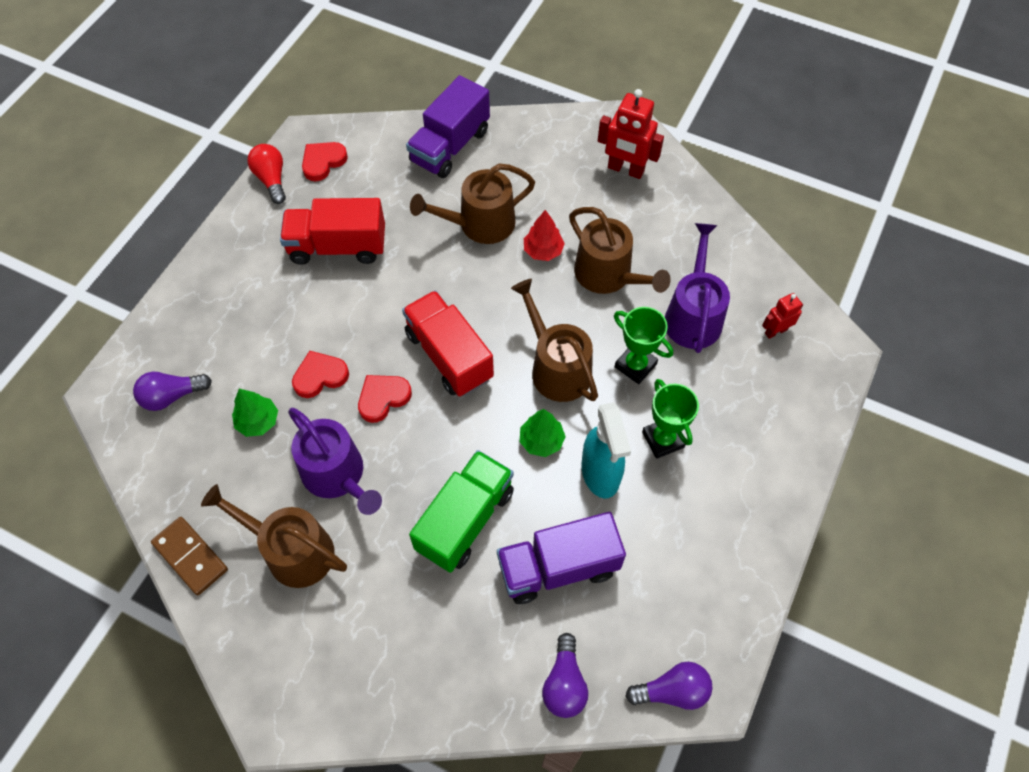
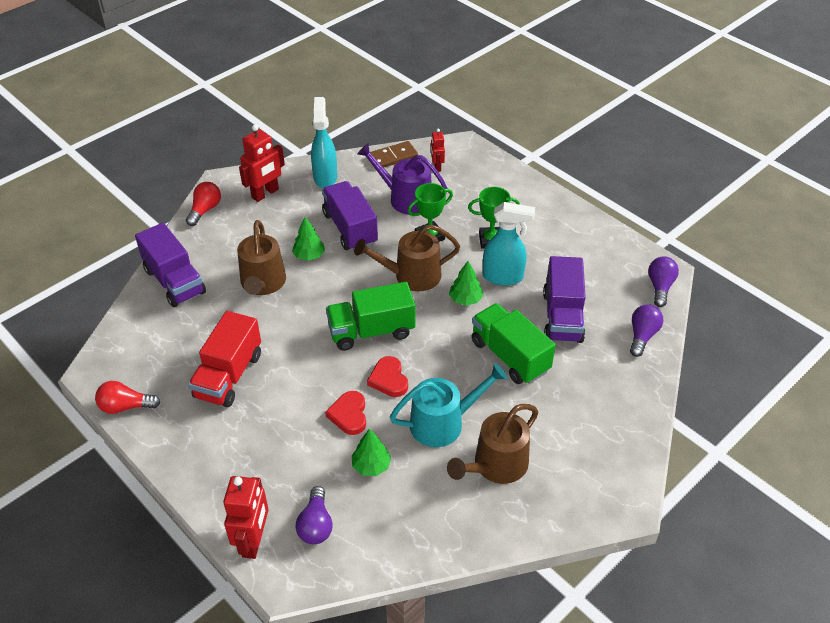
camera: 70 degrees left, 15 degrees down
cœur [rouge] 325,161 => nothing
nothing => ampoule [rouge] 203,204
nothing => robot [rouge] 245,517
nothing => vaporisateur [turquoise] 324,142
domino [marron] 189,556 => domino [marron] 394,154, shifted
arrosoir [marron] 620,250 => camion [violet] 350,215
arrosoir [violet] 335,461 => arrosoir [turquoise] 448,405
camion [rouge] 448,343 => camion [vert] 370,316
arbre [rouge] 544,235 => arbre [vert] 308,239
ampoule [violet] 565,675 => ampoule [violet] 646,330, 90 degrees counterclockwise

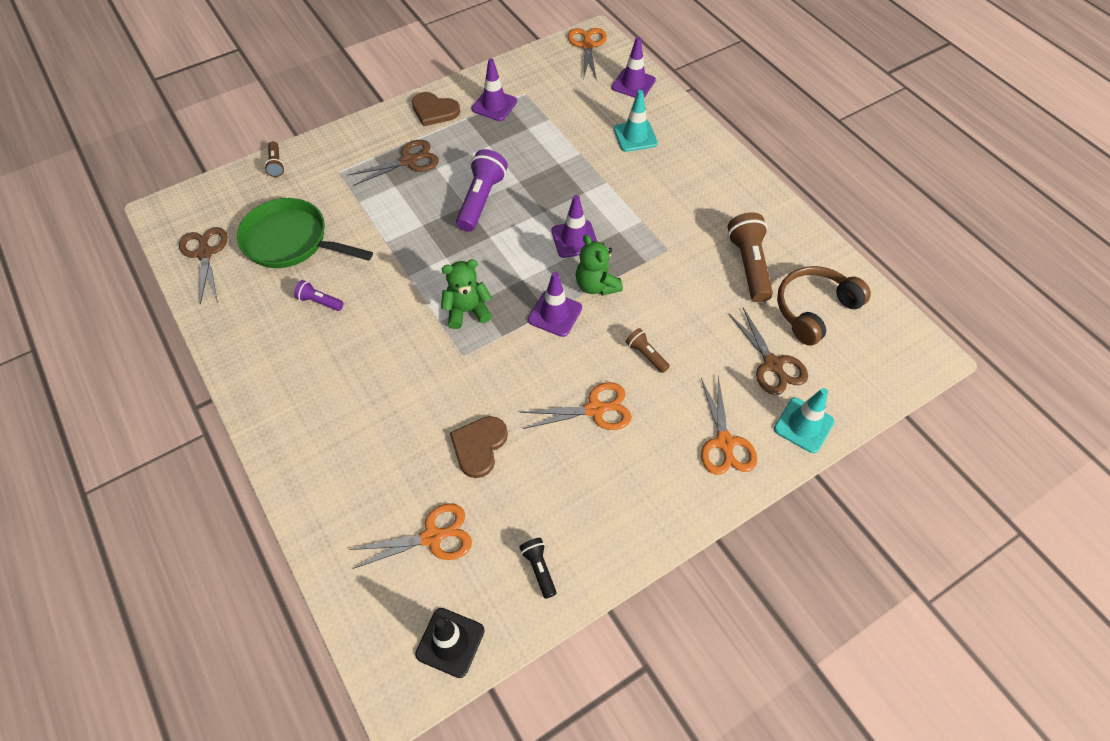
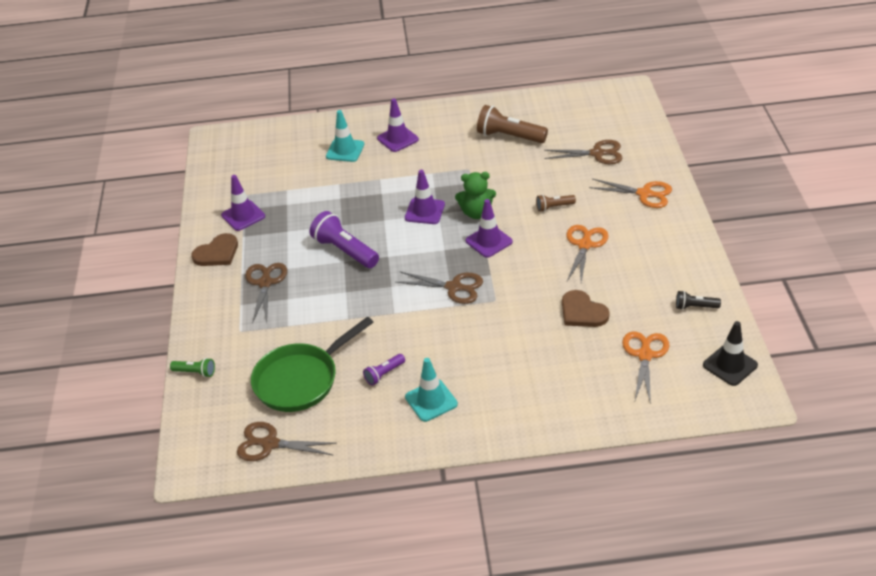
camera: 60 degrees left, 15 degrees down
ciseaux [orange] 587,54 => nothing
casque audio [marron] 824,306 => nothing
cône de chantier [violet] 634,67 => cône de chantier [violet] 398,125, shifted
cône de chantier [turquoise] 804,420 => cône de chantier [turquoise] 431,390, shifted
ours en peluche [vert] 466,294 => ciseaux [marron] 439,288
lampe de poche [marron] 274,159 => lampe de poche [vert] 192,367

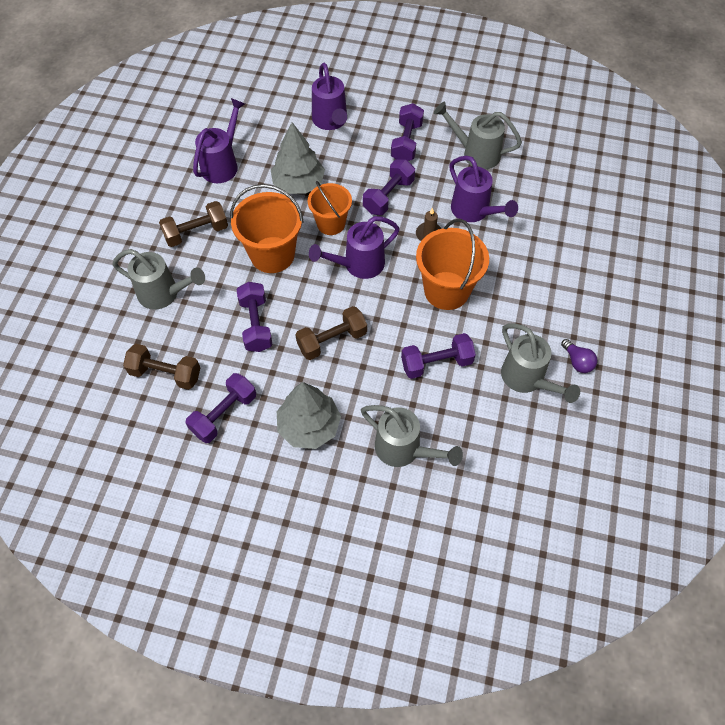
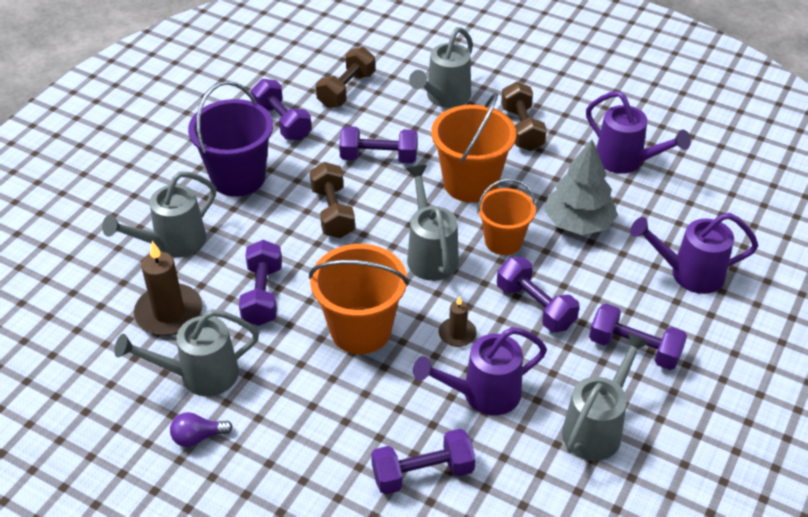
camera: 105 degrees right, 15 degrees down
nothing => bougie [marron] 168,288
nothing => haltère [violet] 423,461
arbre [gris] 309,415 => seau [violet] 230,139
arrosoir [violet] 354,247 => arrosoir [gris] 433,223

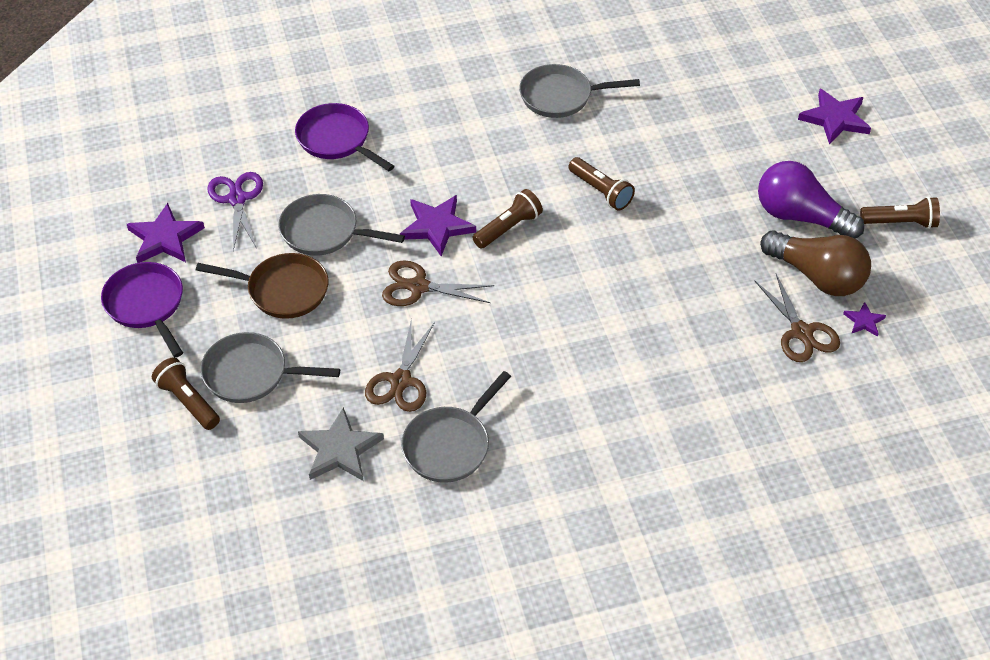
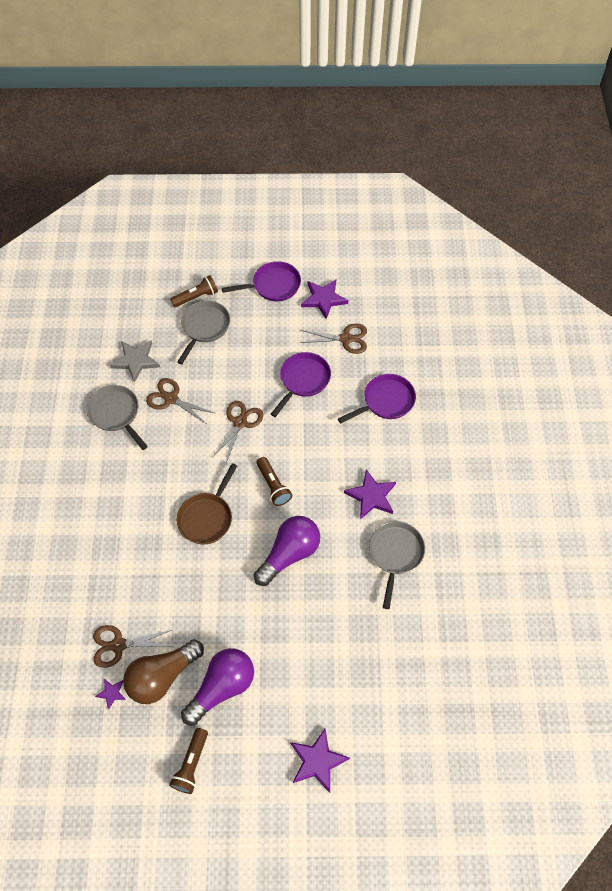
camera: 105 degrees right, 10 degrees up
poêle [marron] 262,286 => poêle [marron] 207,503, shifted
étoile [violet] 438,225 => étoile [violet] 370,494, shifted
lampe de poche [marron] 602,184 => ampoule [violet] 287,551
ciseaux [violet] 235,211 => ciseaux [marron] 333,338
poêle [gris] 341,225 => poêle [violet] 301,384

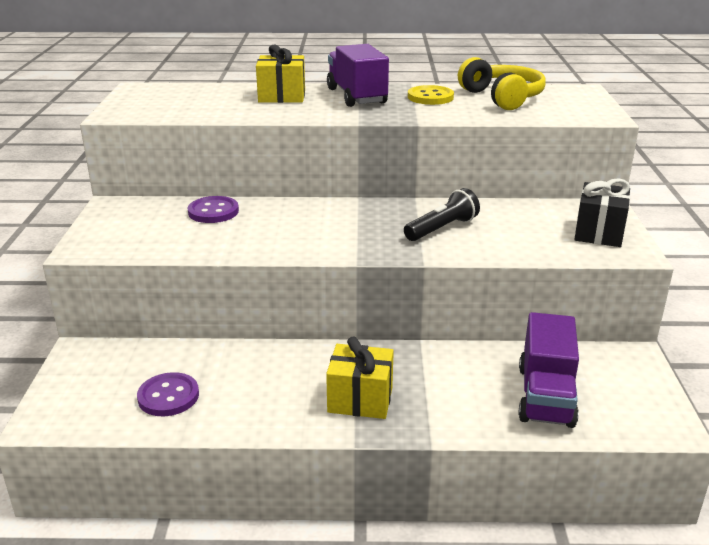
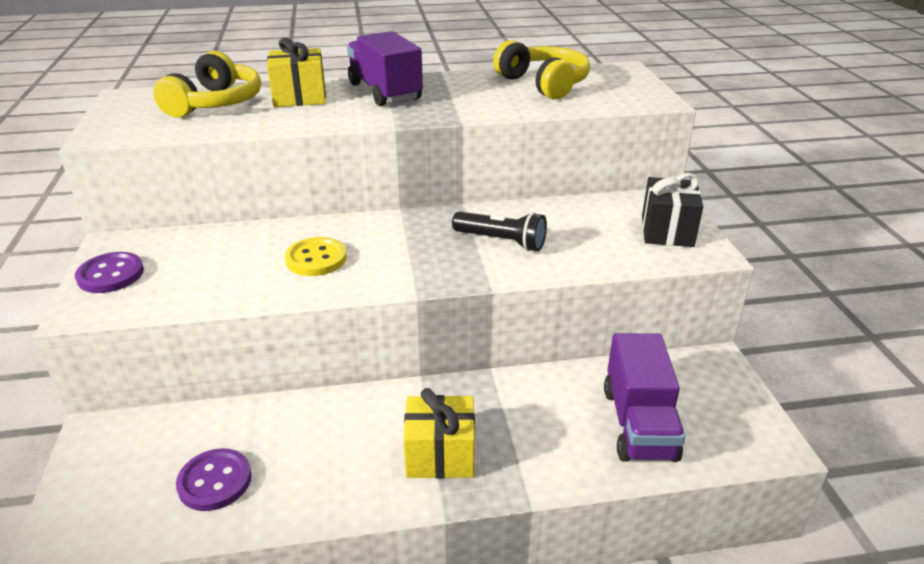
camera: 10 degrees left, 5 degrees up
nothing => casque audio [jaune] 207,84
bouton [violet] 213,209 => bouton [violet] 109,272, shifted
bouton [jaune] 431,95 => bouton [jaune] 316,256, shifted
lampe de poche [noir] 442,214 => lampe de poche [noir] 499,231, 75 degrees clockwise

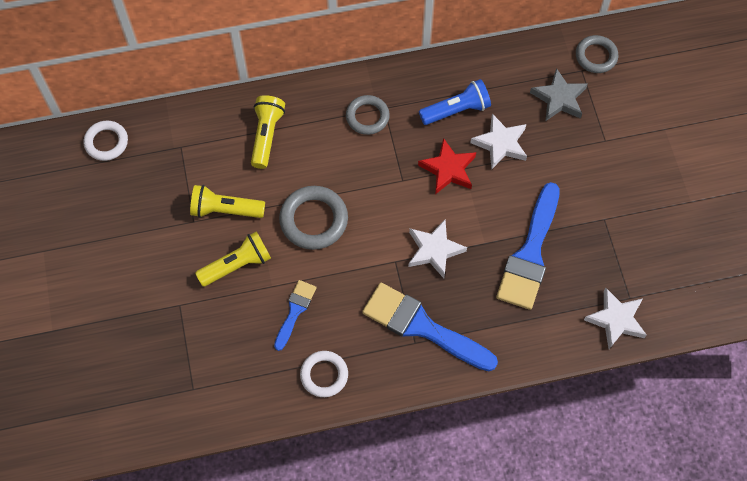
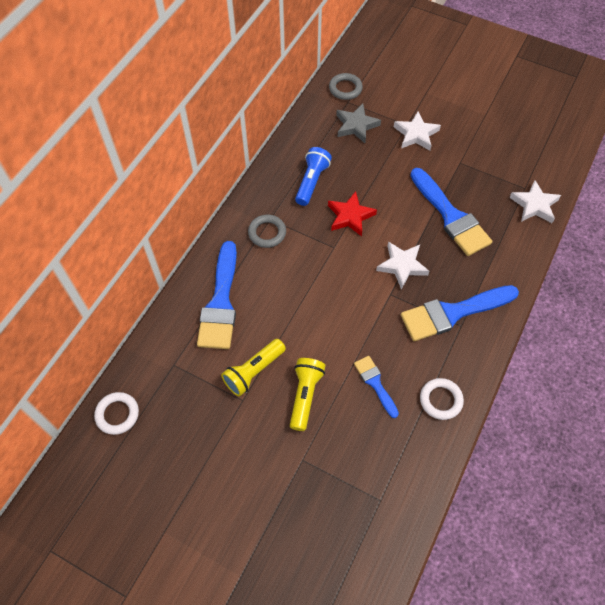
camera: 50 degrees left, 5 degrees down
anneau [gris] 313,218 => nothing
étoile [blanc] 498,141 => étoile [blanc] 417,131, shifted
lampe de poche [jaune] 268,132 => pinceau [bleu] 217,295

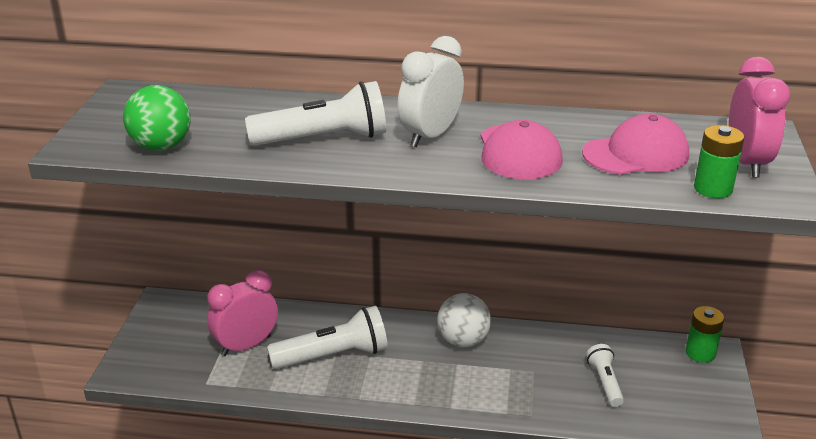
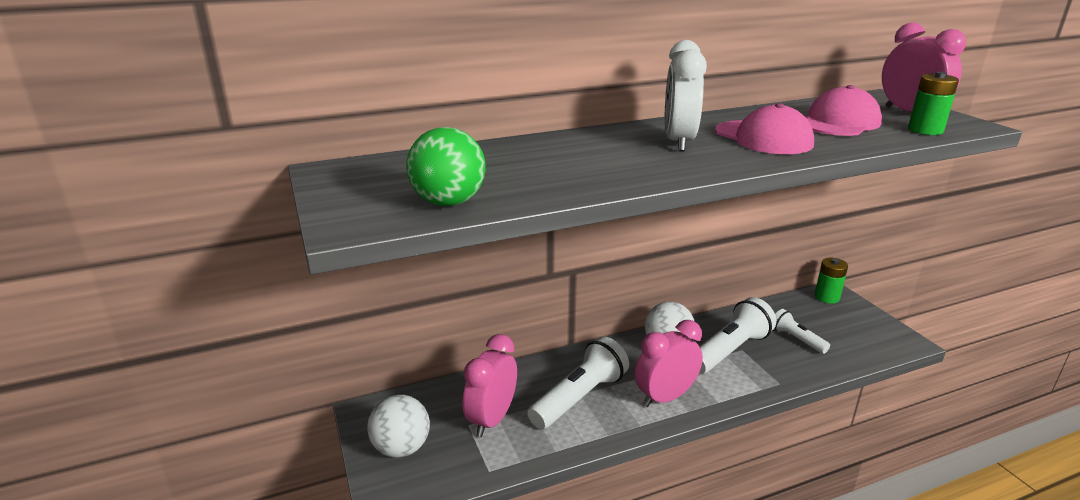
camera: 30 degrees left, 5 degrees down
nothing => balle [blanc] 398,426
nothing => réveil [rose] 669,363
lampe de poche [blanc] 315,113 => lampe de poche [blanc] 737,335, shifted

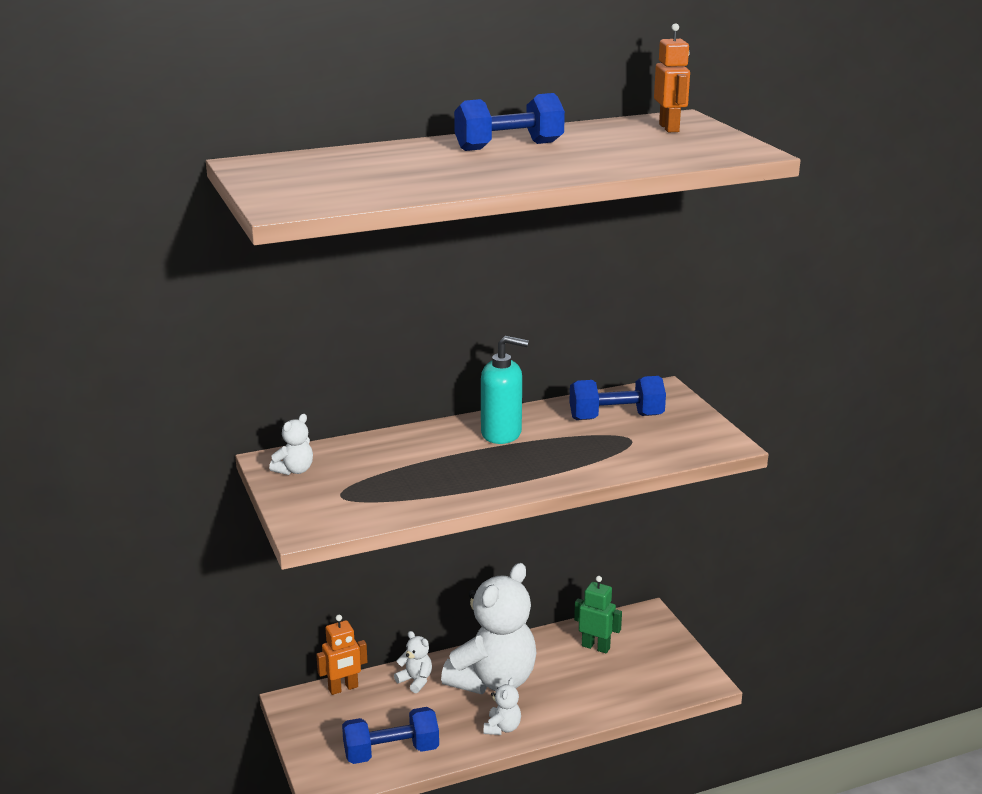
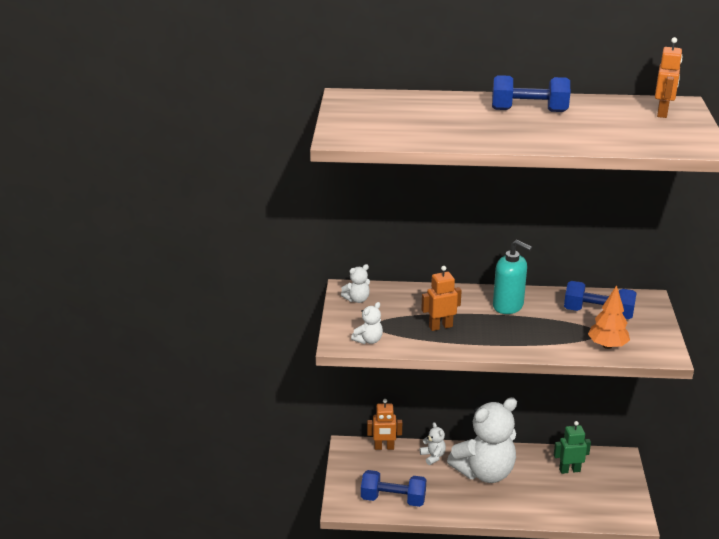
camera: 25 degrees right, 5 degrees up
nothing => robot [orange] 441,298
nothing => arbre [orange] 609,317
ours en peluche [blanc] 502,706 => ours en peluche [blanc] 367,323, shifted
robot [vert] 598,614 => robot [vert] 572,447, 60 degrees counterclockwise

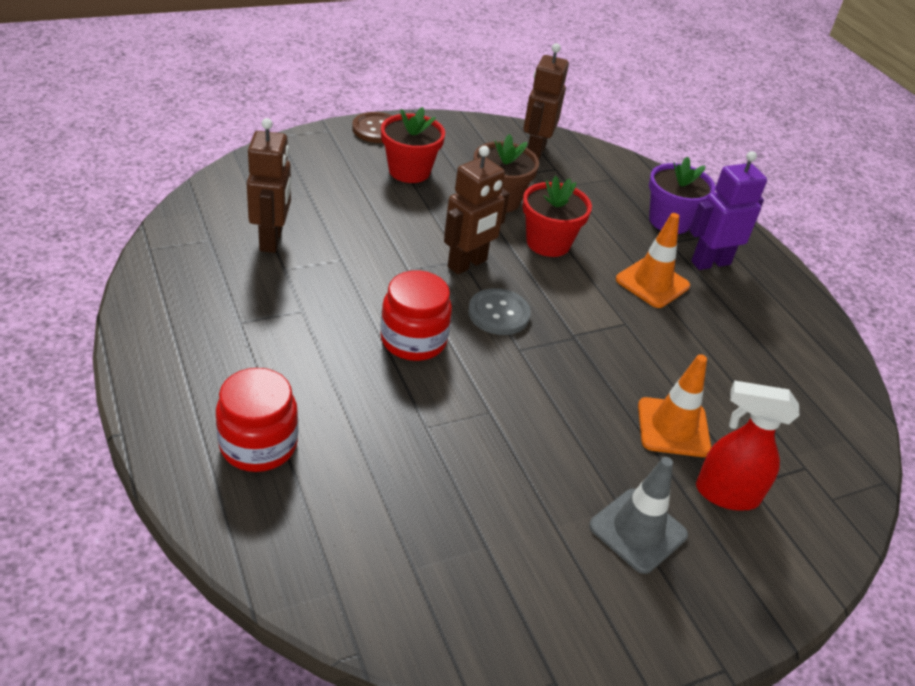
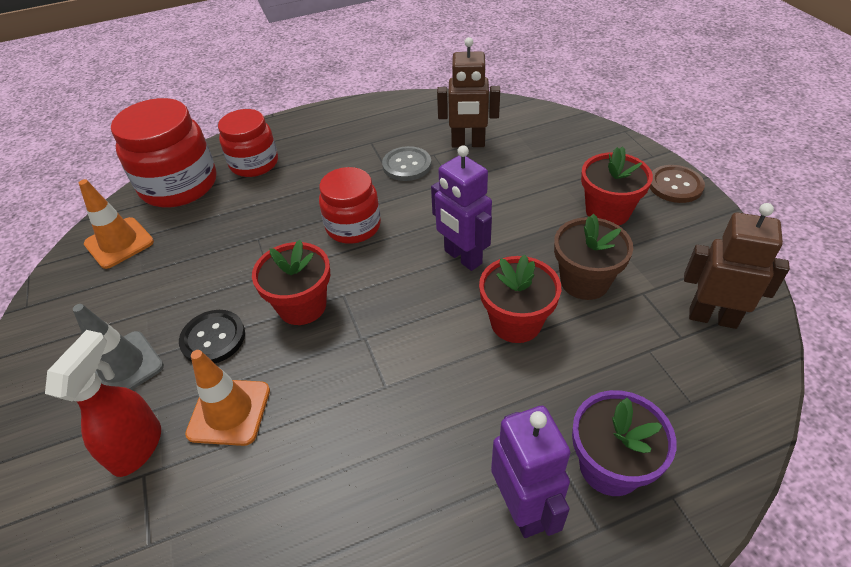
camera: 100 degrees right, 5 degrees up
nothing => bocal [rouge] 163,152
nothing => bouton [noir] 212,336
nothing => pot de fleurs [rouge] 291,282
bouton [gris] 499,311 => bouton [gris] 407,163, shifted
cône de chantier [orange] 653,260 => cône de chantier [orange] 116,224, shifted
robot [marron] 476,210 => robot [violet] 461,208

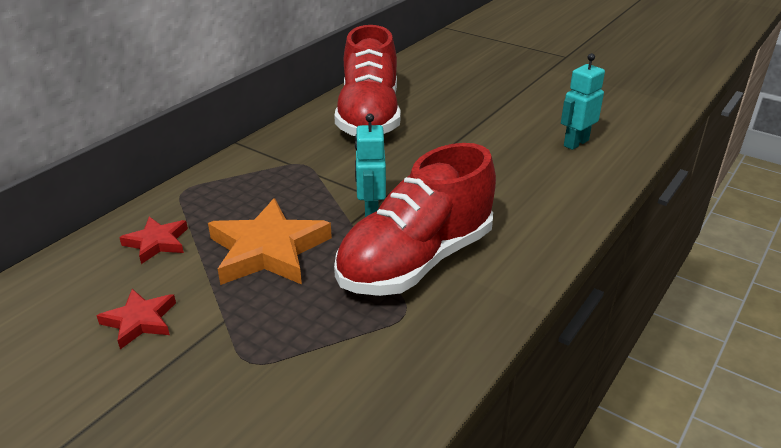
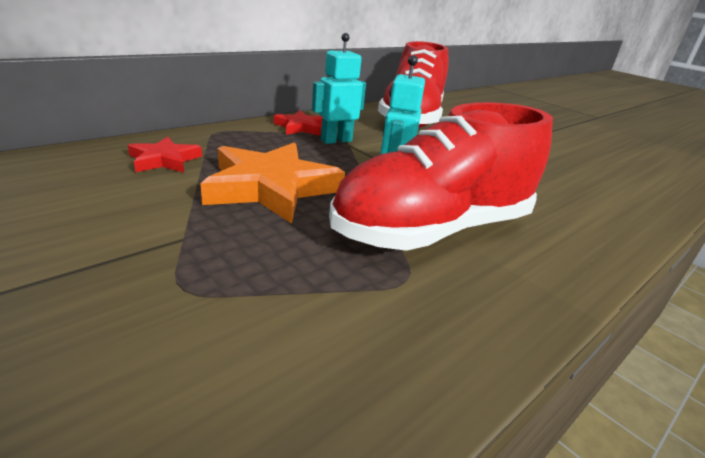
camera: 10 degrees right, 5 degrees down
étoile [rouge] 136,319 => étoile [rouge] 298,123, shifted
robot [turquoise] 583,101 => robot [turquoise] 339,88, shifted

